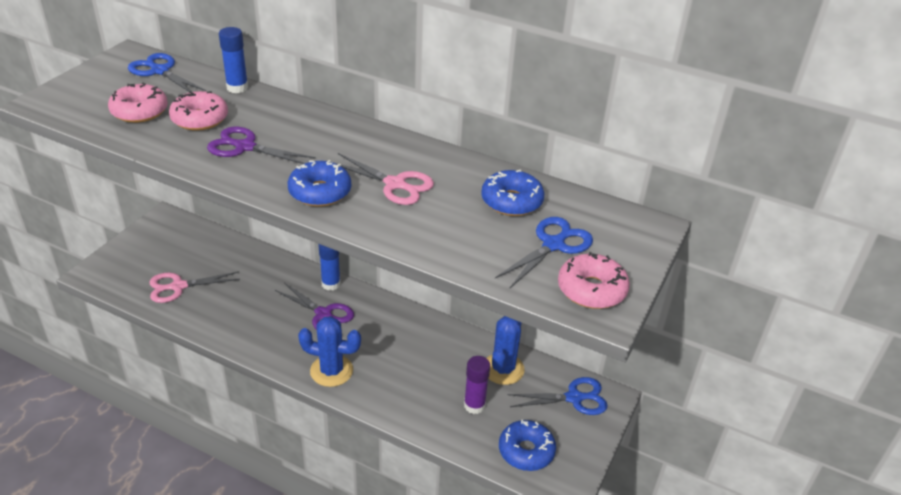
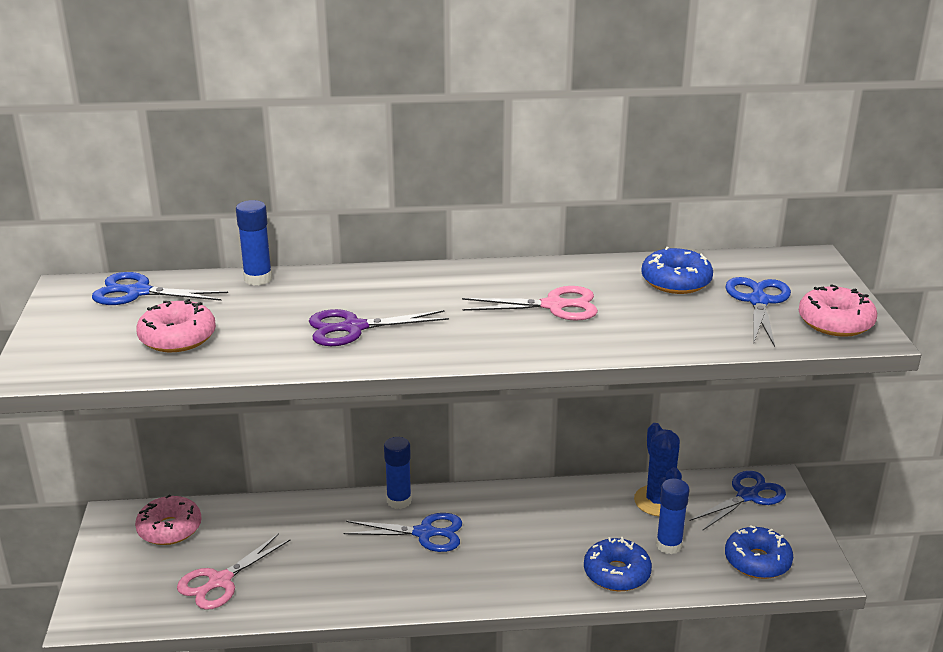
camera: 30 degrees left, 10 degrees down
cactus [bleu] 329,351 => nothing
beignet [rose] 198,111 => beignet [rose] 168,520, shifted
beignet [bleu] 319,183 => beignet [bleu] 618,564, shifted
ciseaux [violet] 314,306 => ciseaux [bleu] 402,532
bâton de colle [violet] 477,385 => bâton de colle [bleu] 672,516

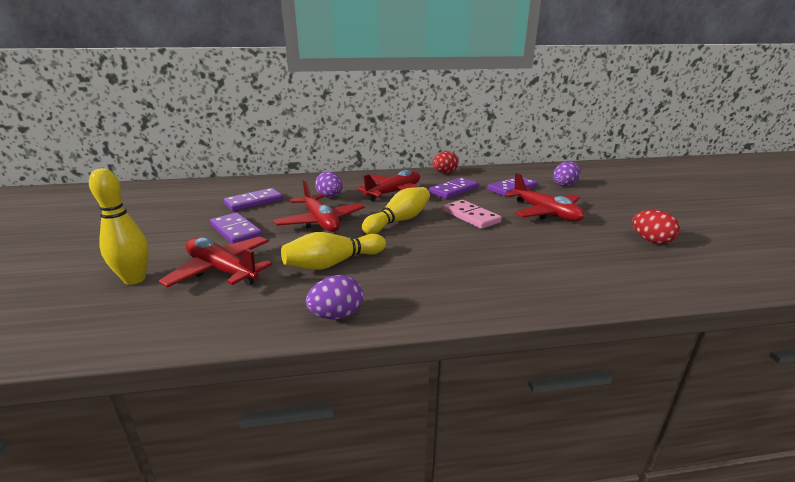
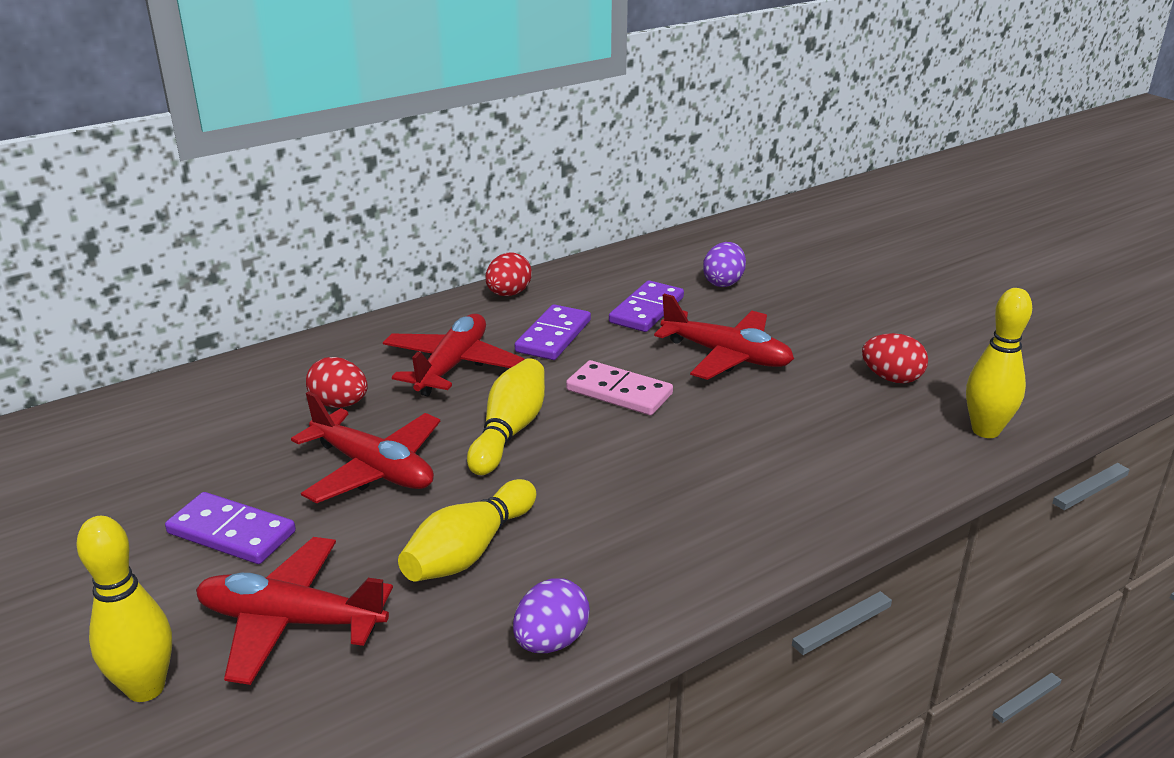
camera: 25 degrees left, 5 degrees up
domino [violet] 253,199 => nothing
nothing => quille [jaune] 999,363
œuf [violet] 329,184 => œuf [rouge] 337,382

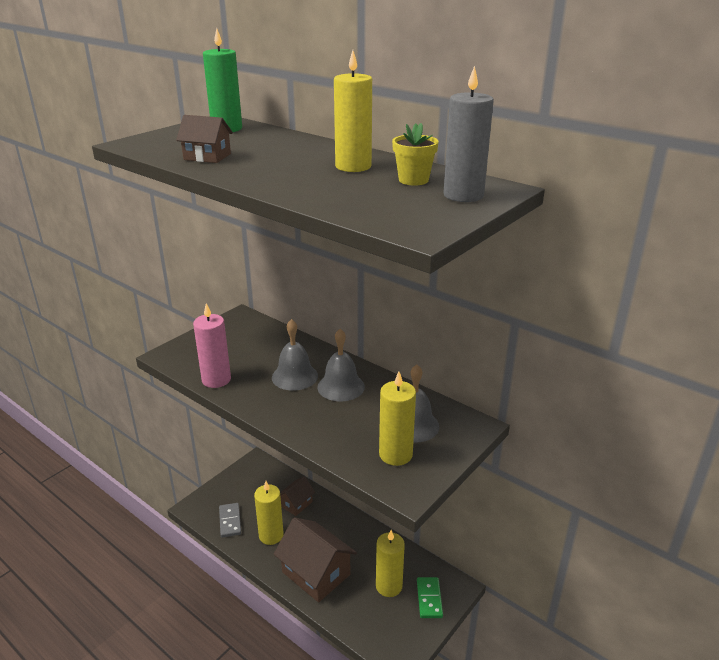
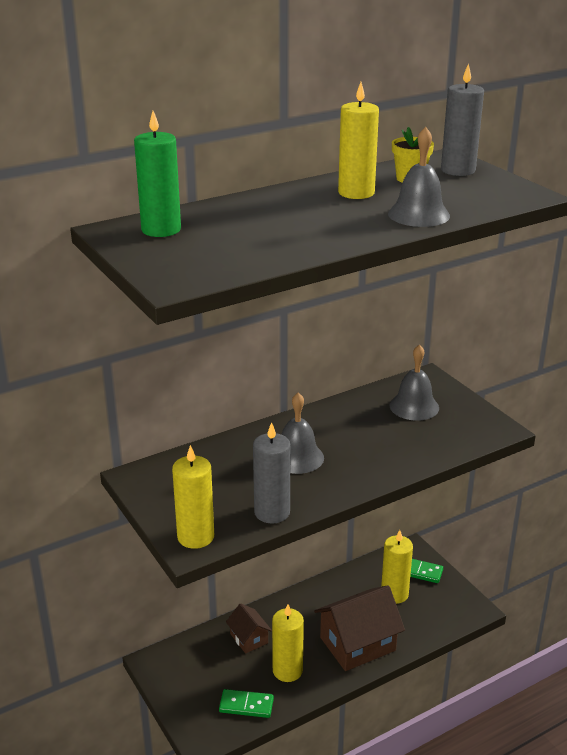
camera: 70 degrees left, 0 degrees up
maison [marron] 204,139 => nothing
cloche [gris] 341,365 => cloche [gris] 419,177, shifted
bougie [jaune] 397,419 => bougie [jaune] 193,497, shifted
bougie [rose] 212,345 => bougie [gris] 271,473
domino [gris] 230,520 => domino [vert] 246,703

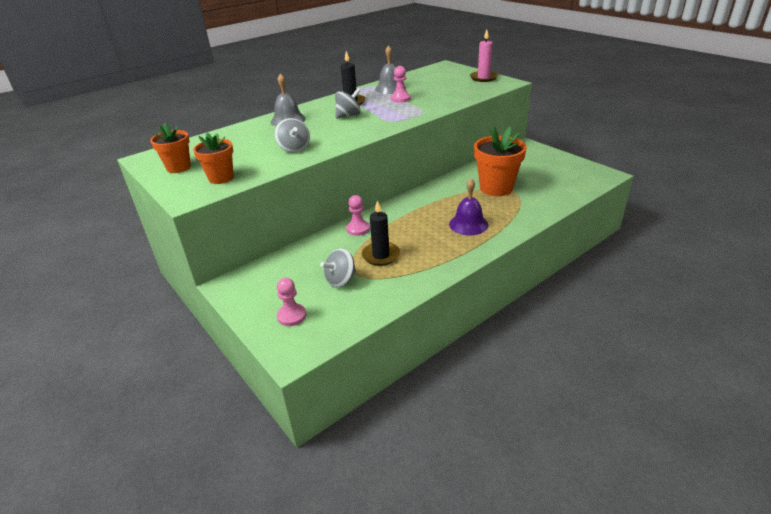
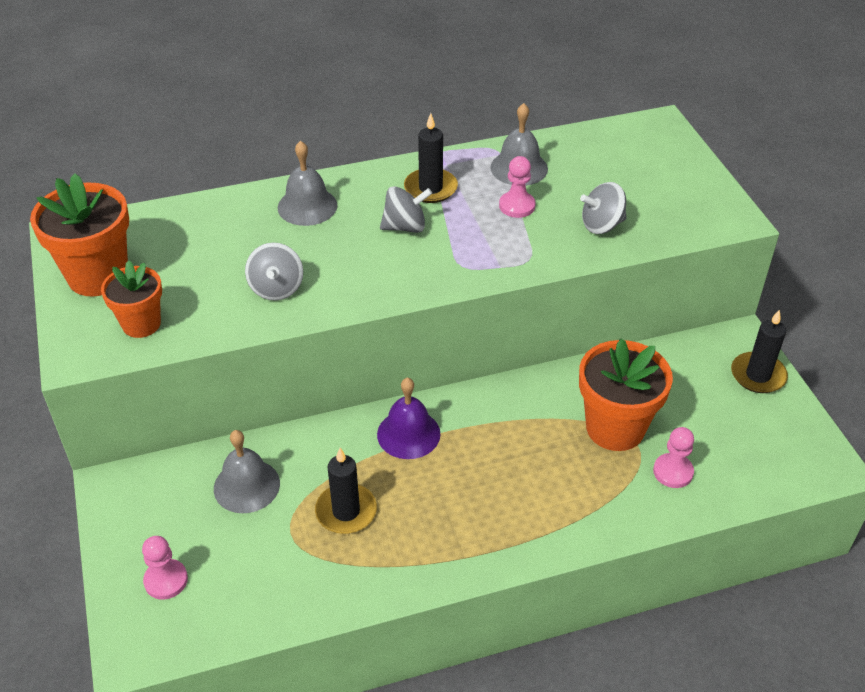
camera: 20 degrees right, 10 degrees up
bougie [rose] 484,55 => nothing
nothing => cloche [gris] 247,471
nothing => bougie [noir] 759,351
toupie [gris] 338,268 => toupie [gris] 603,208, shifted
pion [rose] 358,215 => pion [rose] 673,457, shifted
cloche [violet] 468,207 => cloche [violet] 409,418, shifted
pot de fleurs [orange] 170,148 => pot de fleurs [orange] 79,234, x1.63

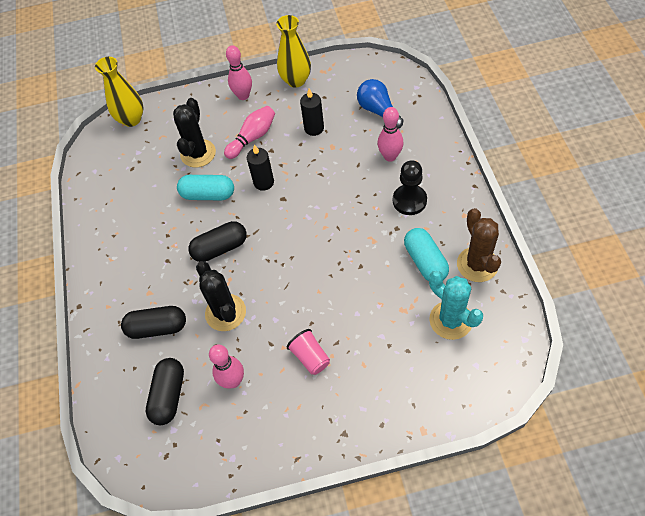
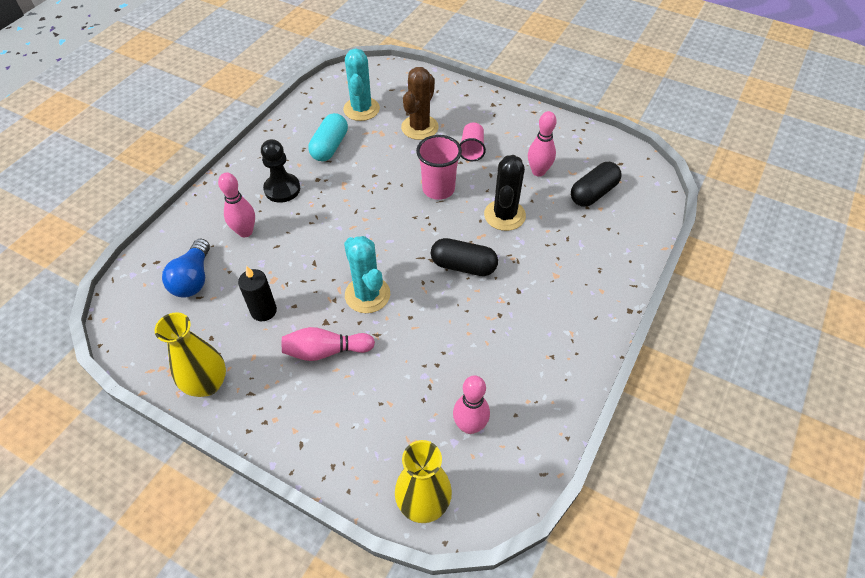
camera: 145 degrees left, 5 degrees down
gélule [noir] 153,322 => nothing
cactus [noir] 194,133 => nothing
gélule [turquoise] 205,188 => nothing
nothing => gobelet [rose] 439,167
quille [rose] 239,72 => quille [rose] 471,404, shifted
cactus [marron] 479,245 => cactus [marron] 420,103, shifted
bougie [noir] 260,167 => cactus [turquoise] 367,274

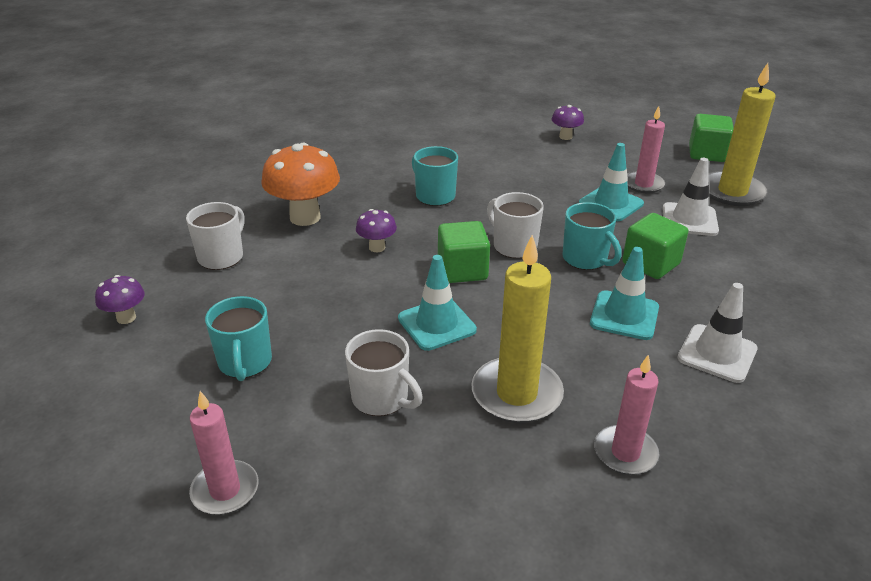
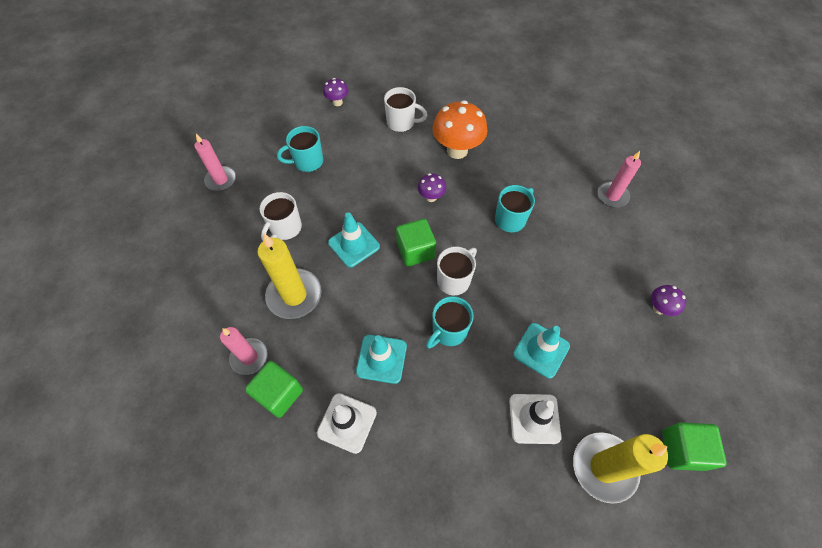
camera: 80 degrees right, 25 degrees up
cube [vert] 655,246 => cube [vert] 274,389, shifted
bougie [rose] 646,149 => bougie [rose] 619,179, shifted

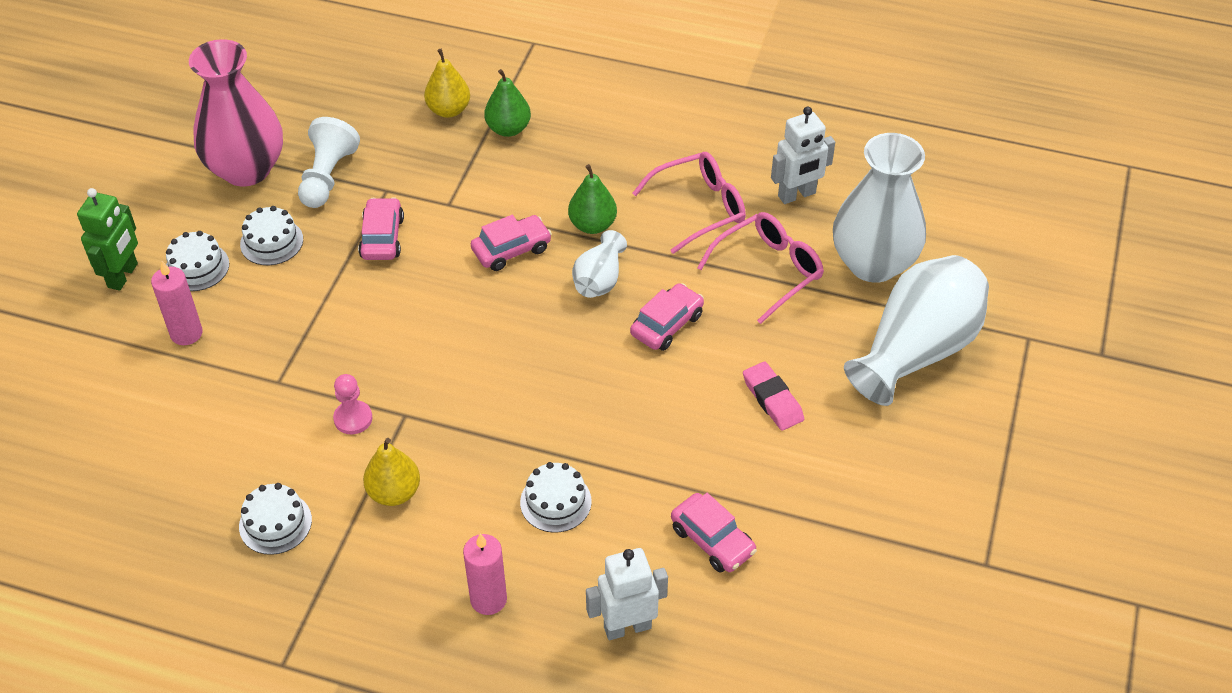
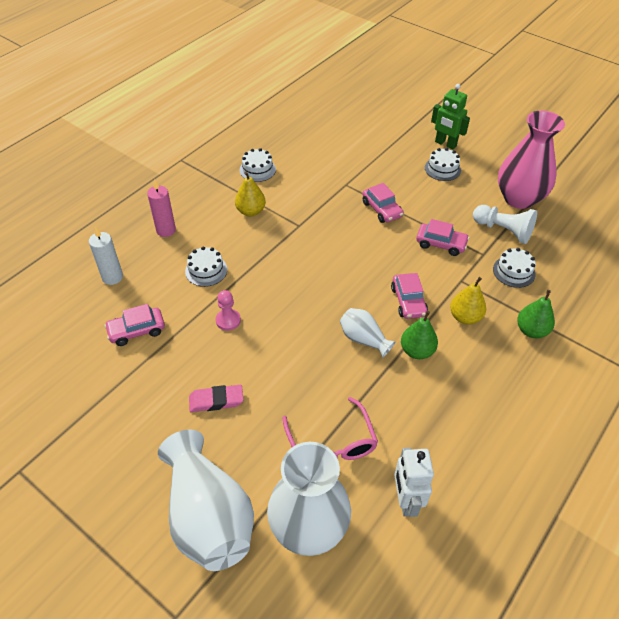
camera: 110 degrees right, 0 degrees up
bougie [rose] 177,303 => nothing
lunettes [rose] 689,203 => nothing
gâteau [blanc] 271,235 => gâteau [blanc] 514,268, shifted
pion [rose] 352,404 => pion [rose] 228,310, shifted
poire [jaune] 447,83 => poire [jaune] 468,301, shifted
voiture [rose] 667,317 => voiture [rose] 383,203, shifted
robot [blanc] 627,594 => bougie [blanc] 106,256

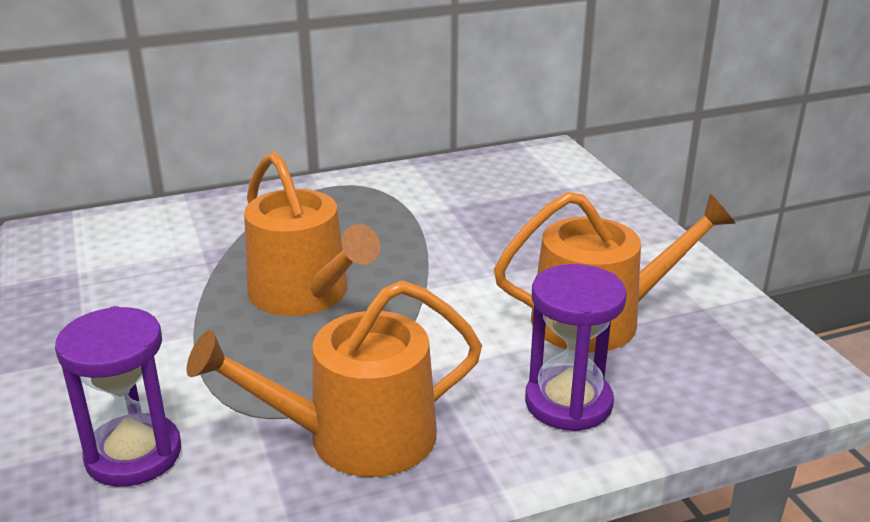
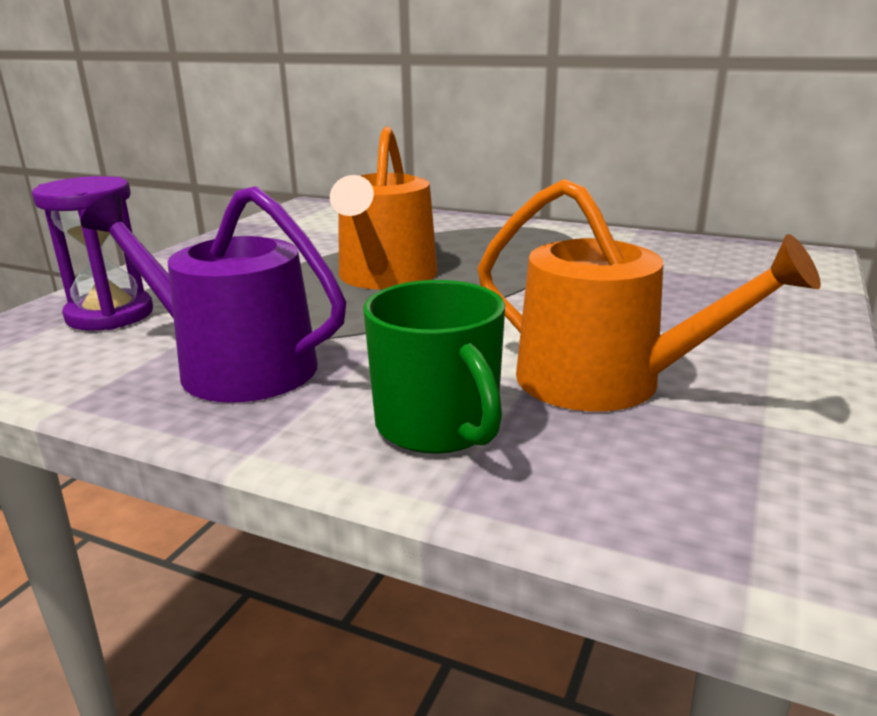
camera: 45 degrees right, 5 degrees down
sablier [violet] 576,348 => tasse [vert] 434,367
arrosoir [orange] 334,378 => arrosoir [violet] 213,294

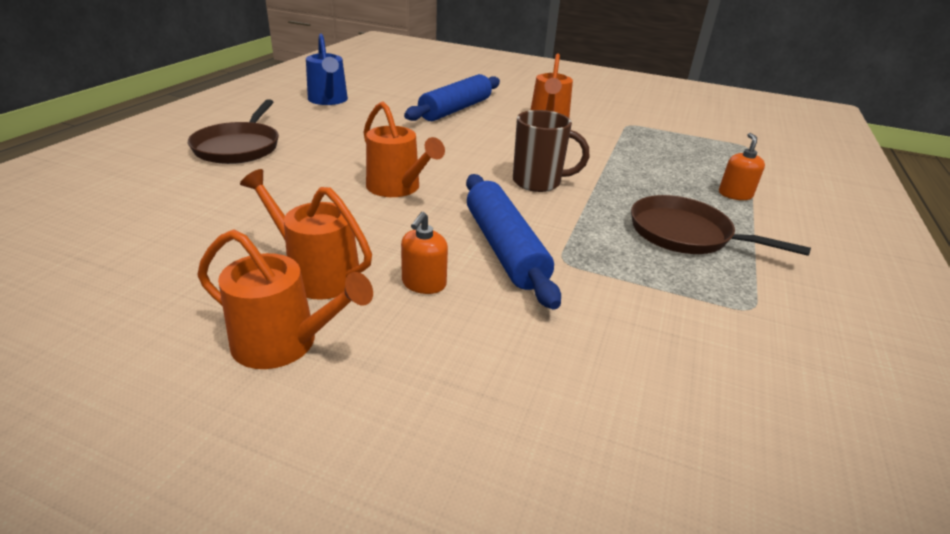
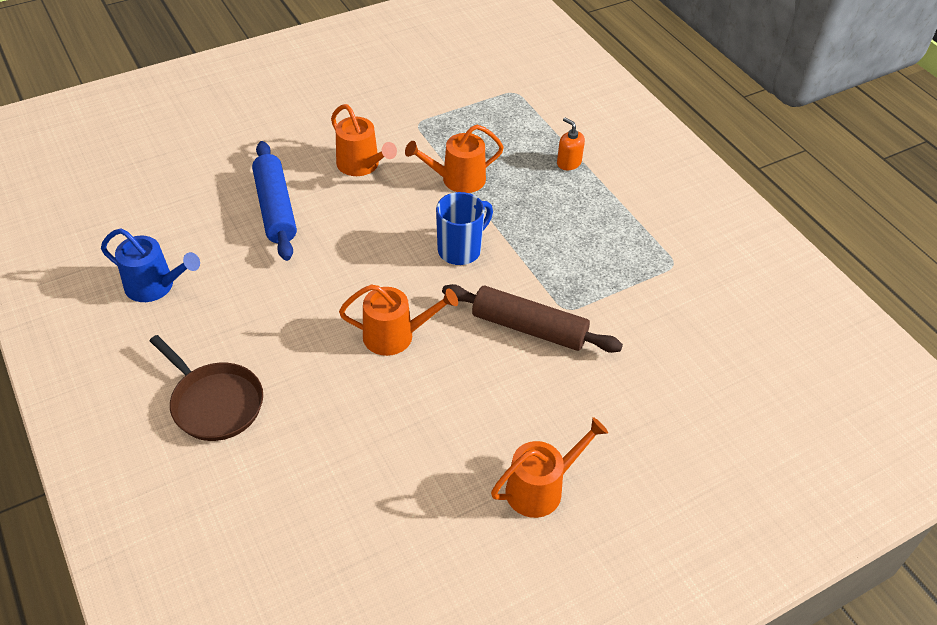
camera: 50 degrees left, 15 degrees up
distributeur de savon [orange] 424,253 => nothing
poêle [marron] 721,225 => nothing
arrosoir [orange] 306,234 => arrosoir [orange] 454,159, shifted
rouleau à pâtisserie [bleu] 513,242 => rouleau à pâtisserie [marron] 532,318
tasse [marron] 551,151 => tasse [bleu] 464,228

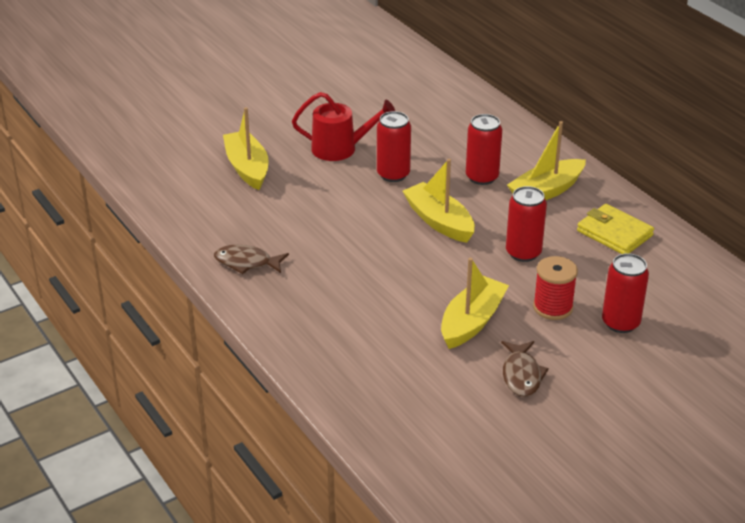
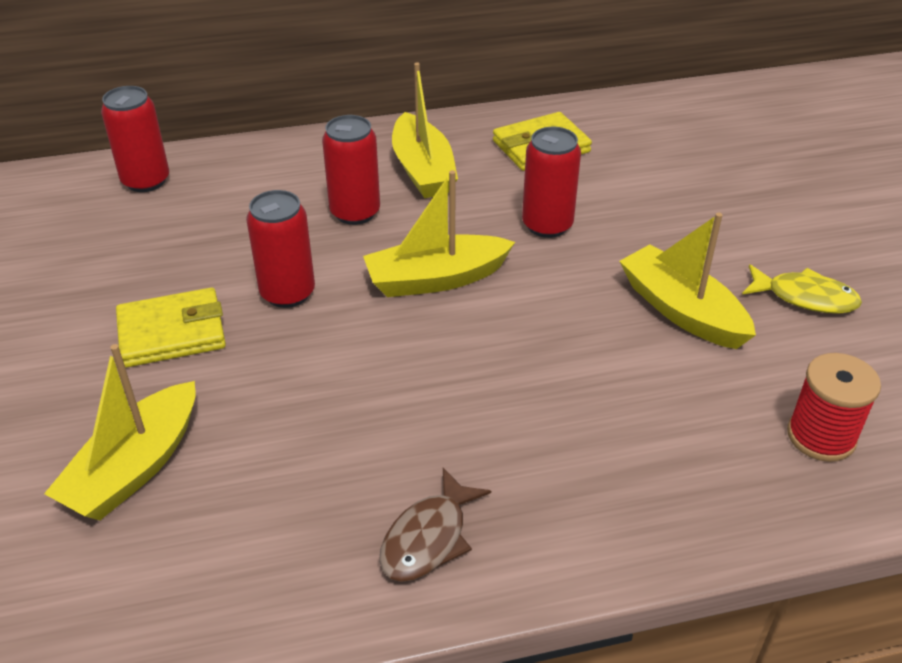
camera: 70 degrees left, 5 degrees up
bobine [rouge] 555,288 => bobine [rouge] 834,407, shifted
canette [rouge] 625,293 => canette [rouge] 135,139, shifted
arrosoir [rouge] 343,126 => portefeuille [jaune] 171,327
poisson [marron] 525,369 => poisson [jaune] 802,289
bateau [jaune] 245,148 => bateau [jaune] 120,432, 60 degrees counterclockwise

